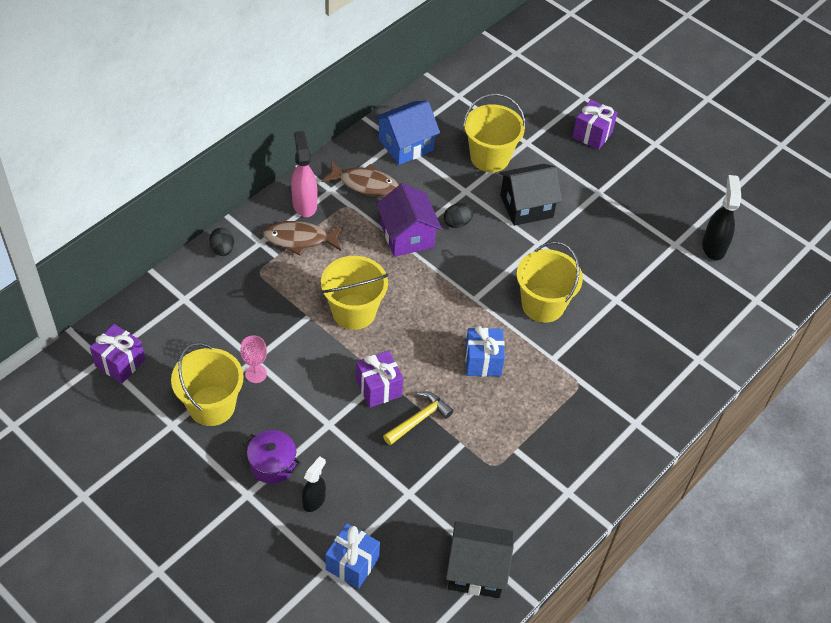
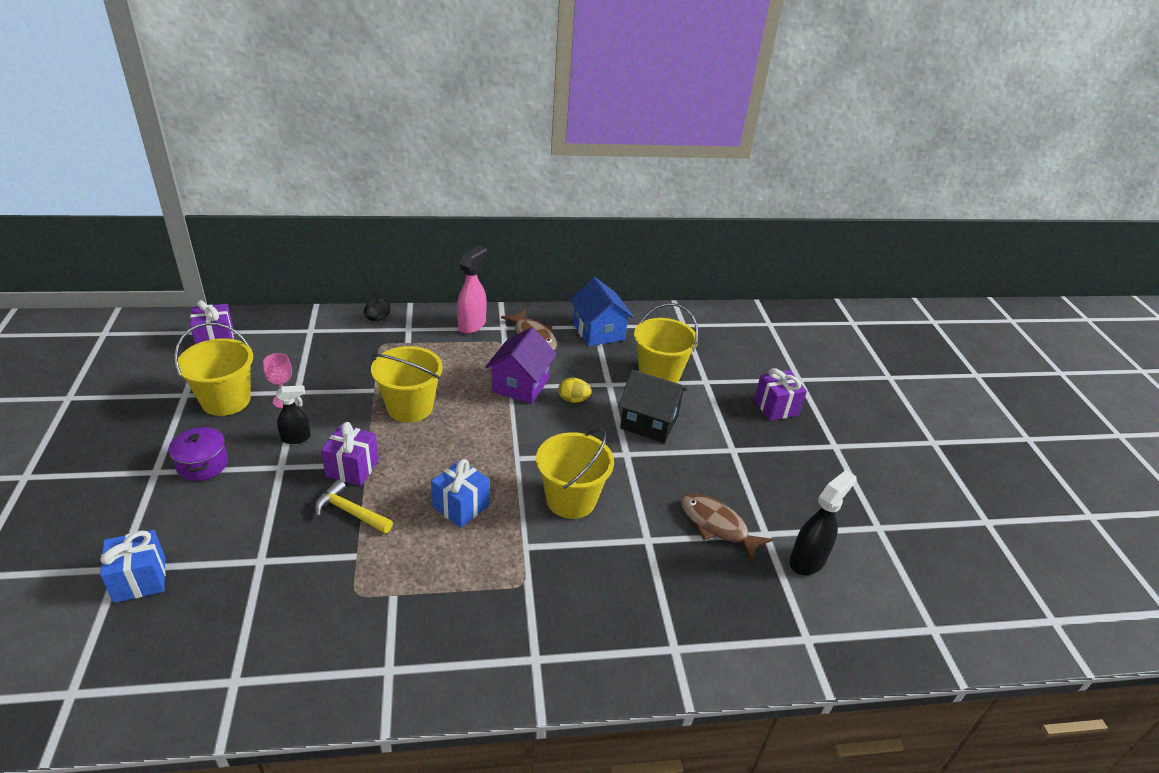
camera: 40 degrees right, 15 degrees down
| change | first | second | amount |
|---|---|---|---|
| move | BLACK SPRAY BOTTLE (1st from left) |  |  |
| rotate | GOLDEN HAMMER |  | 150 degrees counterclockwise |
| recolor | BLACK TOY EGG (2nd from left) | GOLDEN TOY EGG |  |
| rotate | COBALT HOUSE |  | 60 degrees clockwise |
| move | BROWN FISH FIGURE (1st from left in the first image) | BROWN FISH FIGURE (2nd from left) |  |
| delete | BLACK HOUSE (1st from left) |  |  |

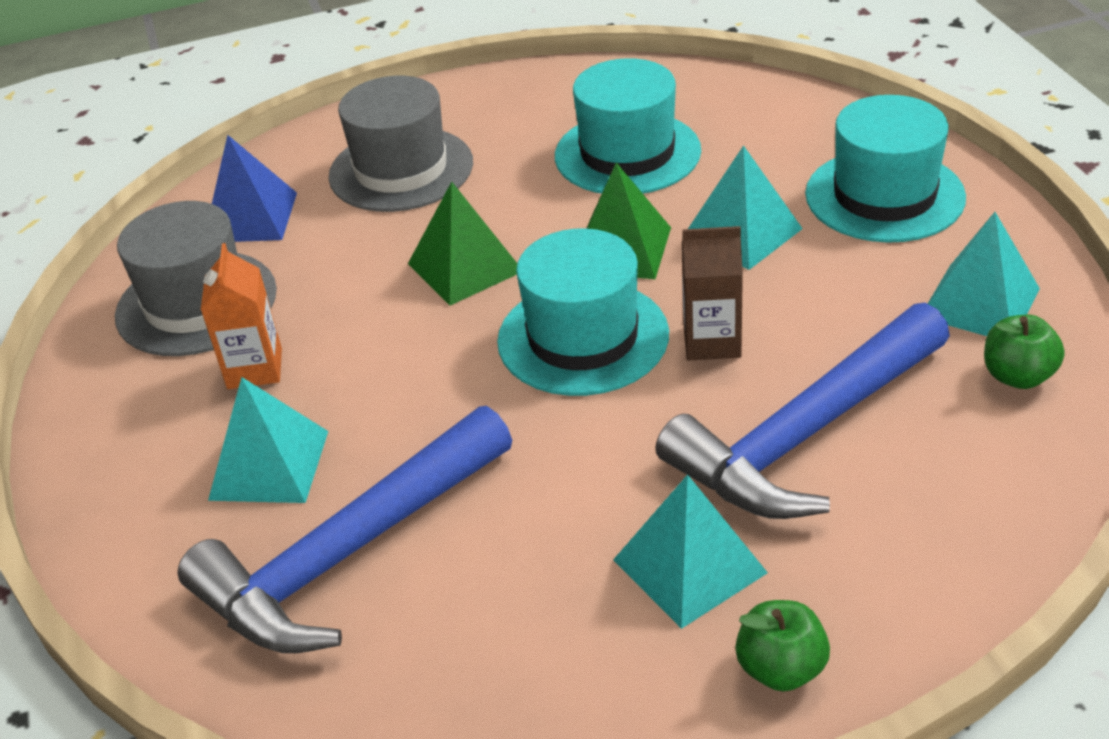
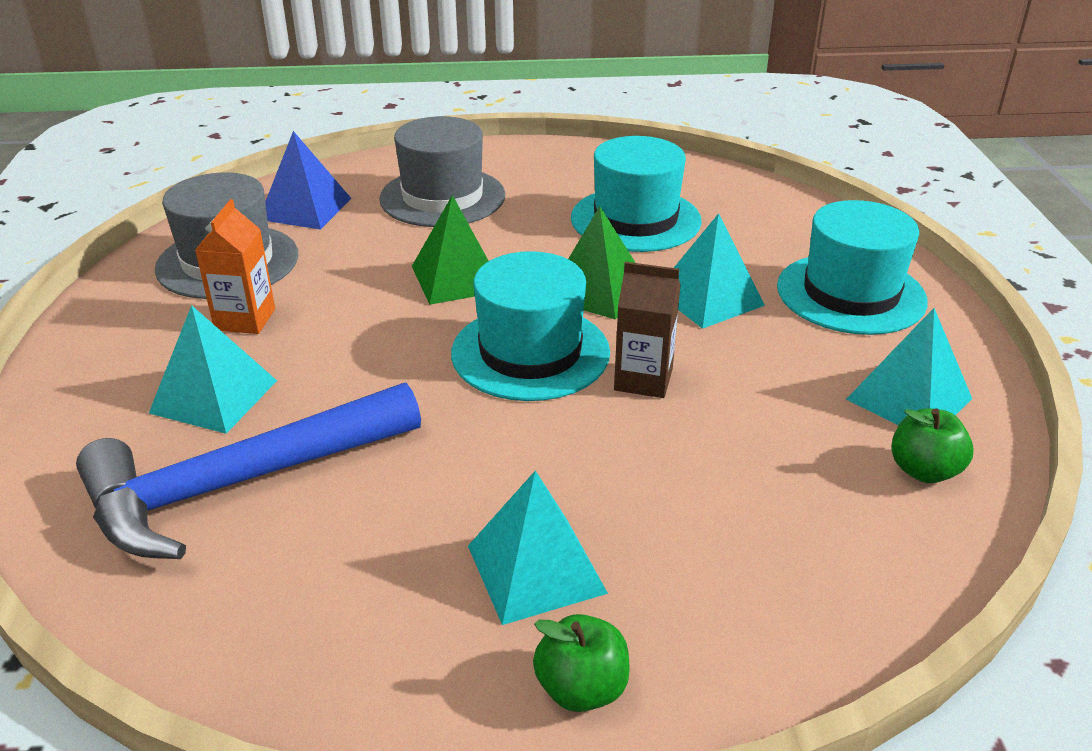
camera: 10 degrees right, 5 degrees down
| change | first | second | amount |
|---|---|---|---|
| delete | COBALT HAMMER (2nd from left) |  |  |

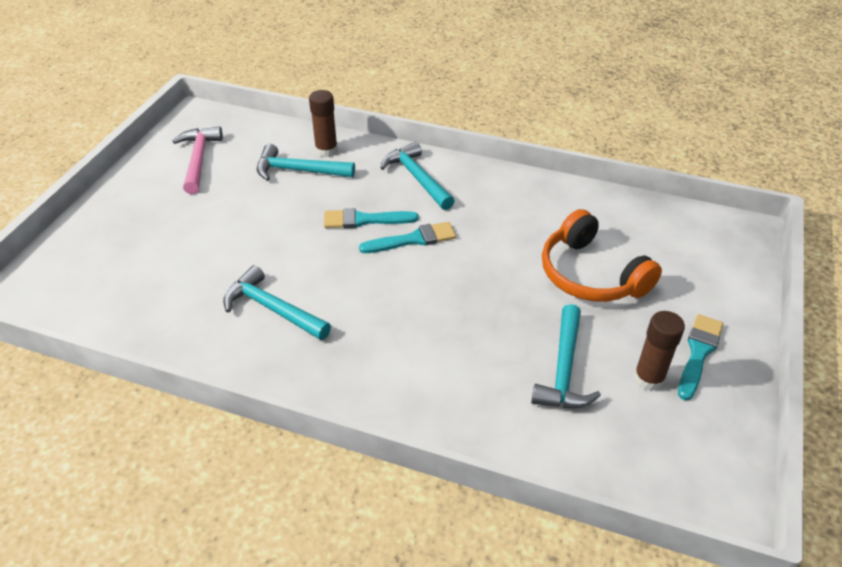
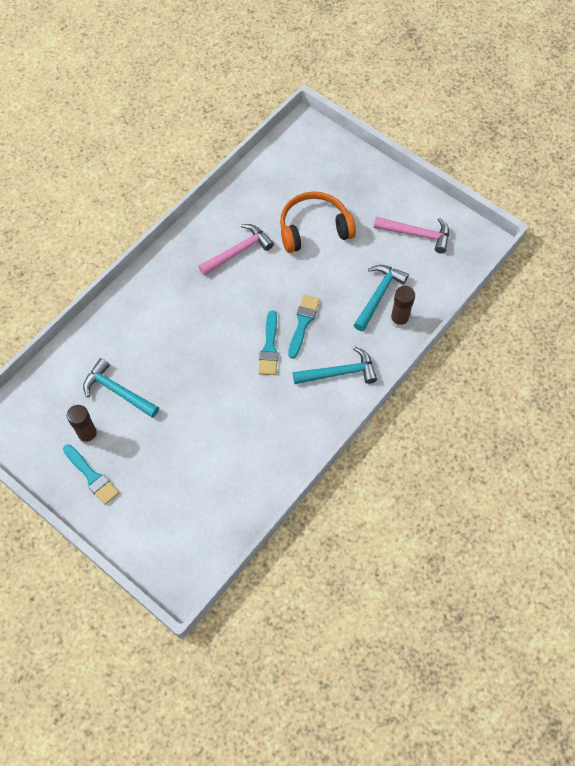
camera: 110 degrees right, 20 degrees up
| change | first | second | amount |
|---|---|---|---|
| recolor | TEAL HAMMER (1st from left) | ROSY HAMMER (1st from left) |  |
| move | ORANGE HEADSET |  |  |

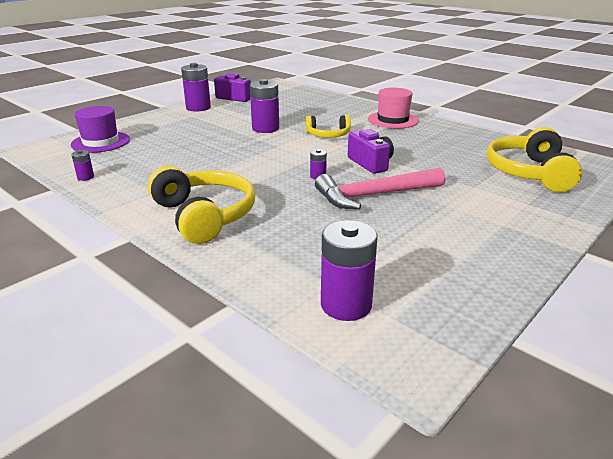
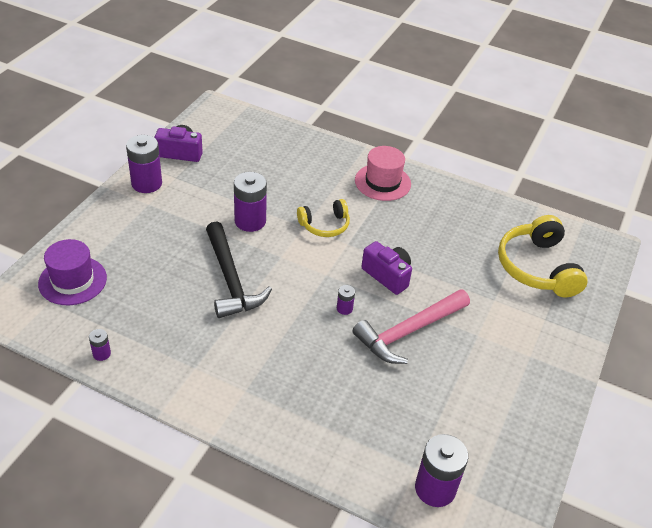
camera: 20 degrees left, 15 degrees up
| change | first | second | amount |
|---|---|---|---|
| insert |  | BLACK HAMMER |  |
| delete | GOLDEN HEADSET (1st from left) |  |  |

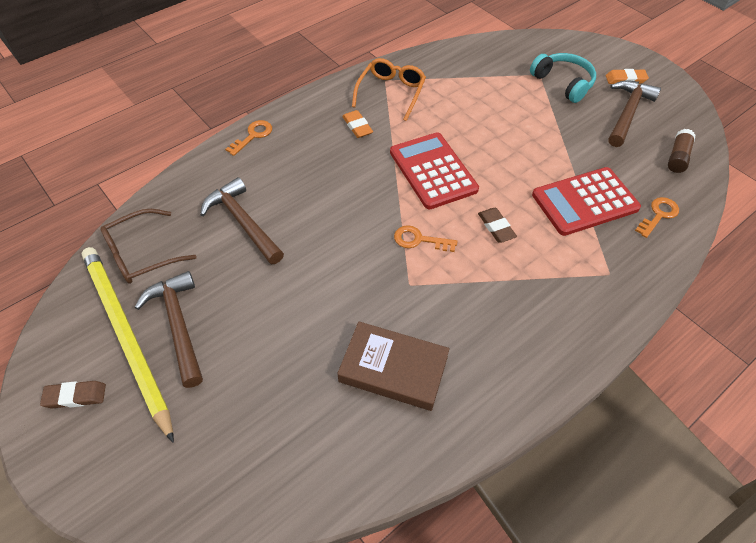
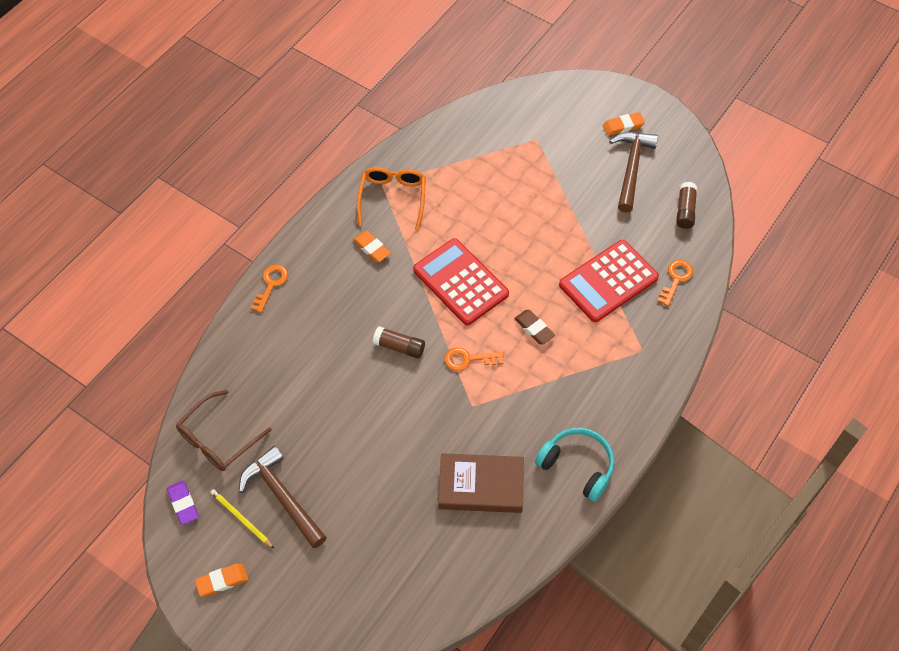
camera: 15 degrees left, 5 degrees up
| change | first | second | amount |
|---|---|---|---|
| insert |  | PURPLE GUM ERASER |  |
| recolor | BROWN GUM ERASER (1st from left) | ORANGE GUM ERASER (1st from left) |  |
| resize | GOLDEN PENCIL |  | x0.40 |
| insert |  | BROWN GLUE STICK (1st from left) |  |
| move | TEAL HEADSET |  |  |
| delete | BROWN HAMMER (2nd from left) |  |  |

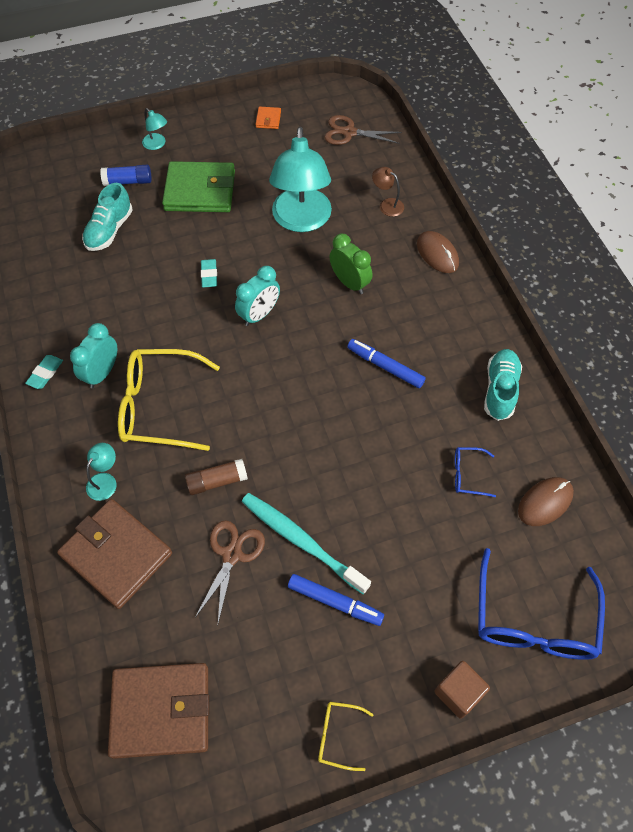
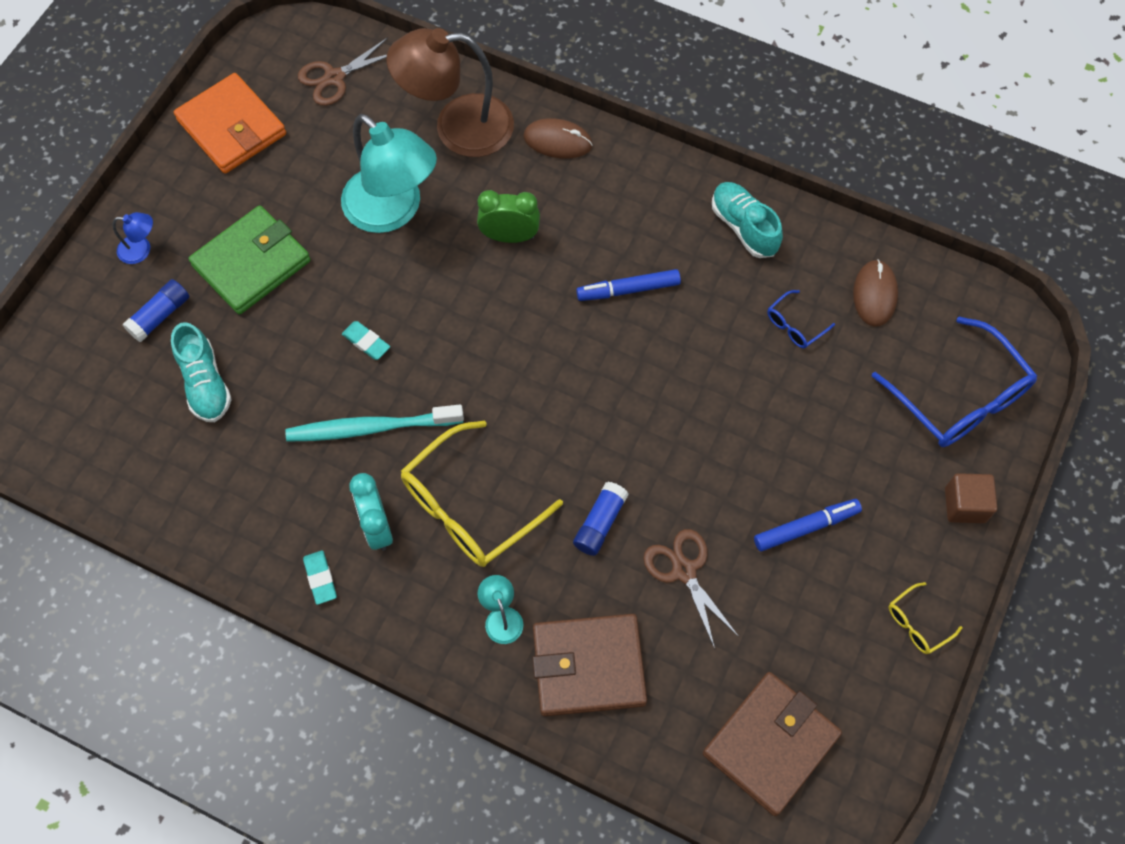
camera: 45 degrees left, 5 degrees up
| change | first | second | amount |
|---|---|---|---|
| recolor | TEAL READING LAMP (2nd from left) | COBALT READING LAMP |  |
| resize | ORANGE WALLET |  | x2.38 |
| move | TEAL TOOTHBRUSH |  |  |
| resize | BROWN READING LAMP |  | x2.40 |
| recolor | BROWN GLUE STICK | COBALT GLUE STICK (2nd from left) |  |
| delete | TEAL BEDSIDE CLOCK (2nd from left) |  |  |

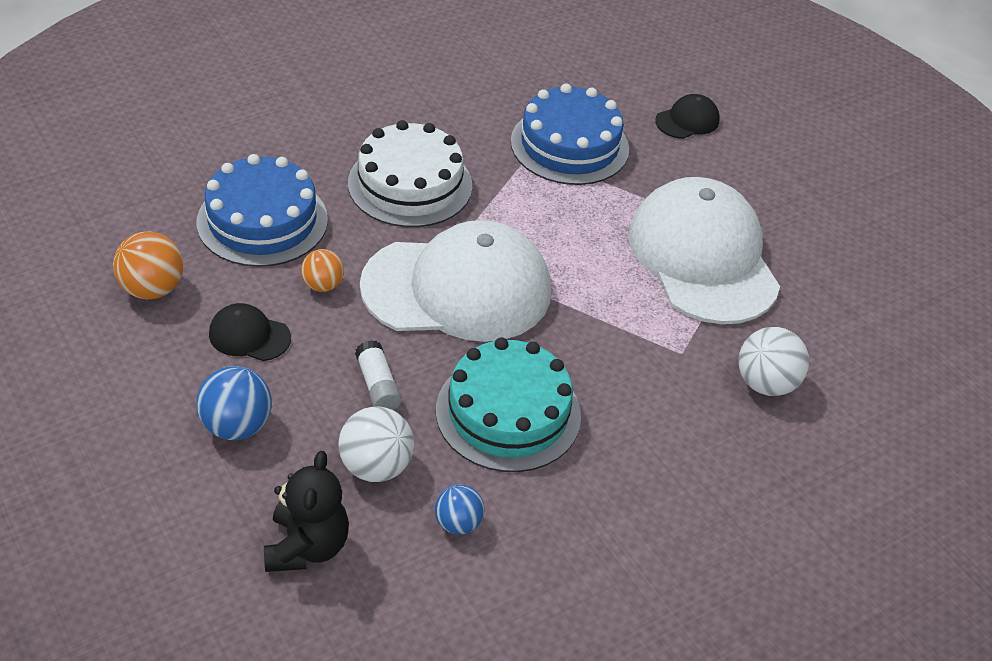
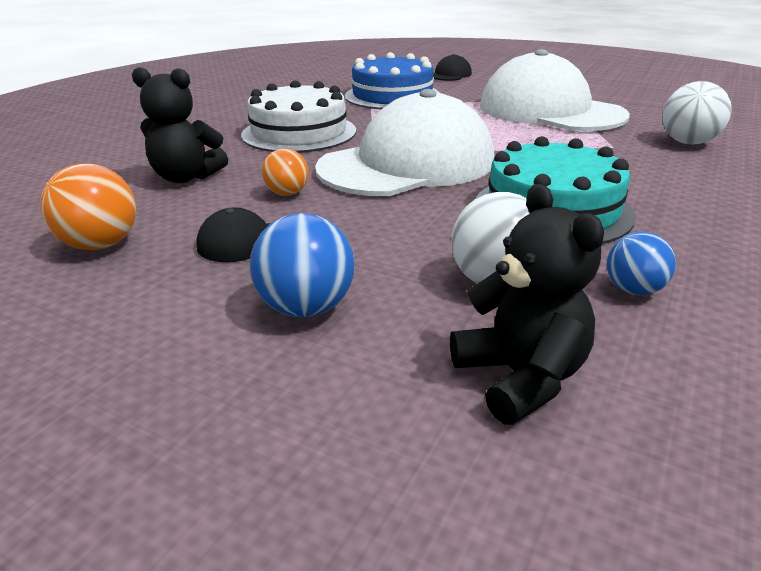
camera: 25 degrees left, 15 degrees down
| change | first | second | amount |
|---|---|---|---|
| replace | COBALT CAKE (1st from left) | BLACK TEDDY BEAR (1st from left) |  |
| delete | SNOW-WHITE GLUE STICK |  |  |

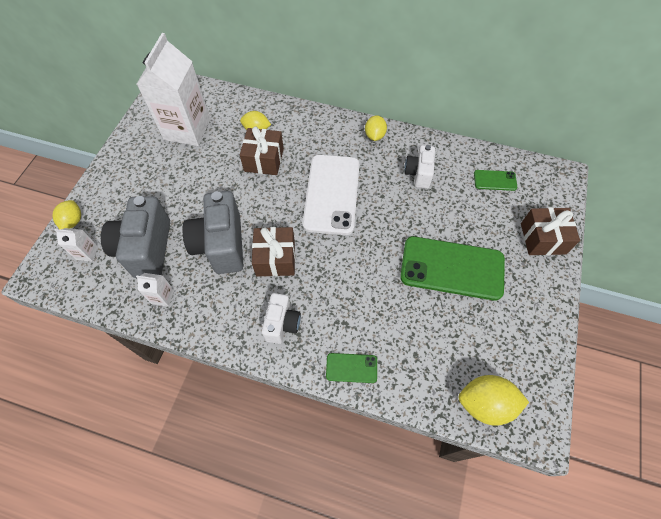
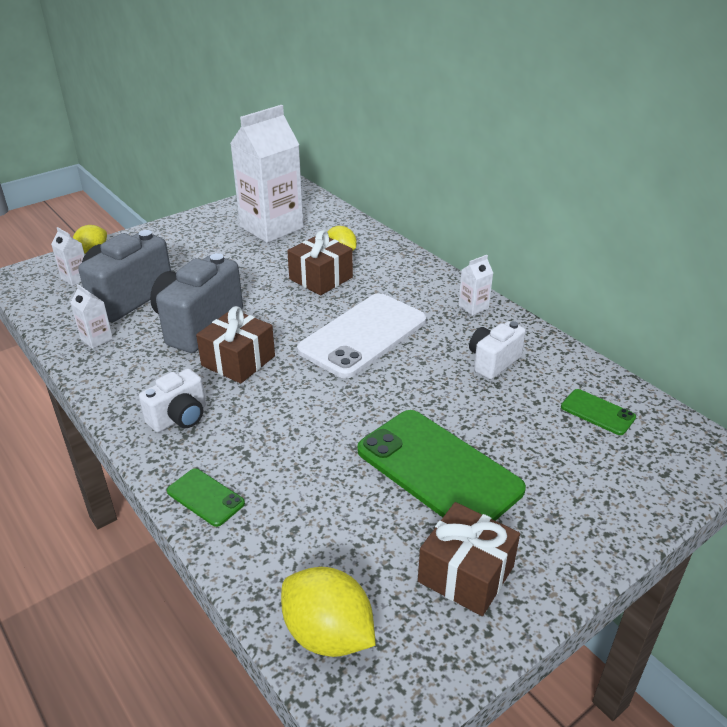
camera: 35 degrees right, 25 degrees down
| change | first | second | amount |
|---|---|---|---|
| move | BROWN GIFT (3rd from left) |  |  |
| replace | GOLDEN LEMON (3rd from left) | SNOW-WHITE JUICE CARTON (4th from left) |  |

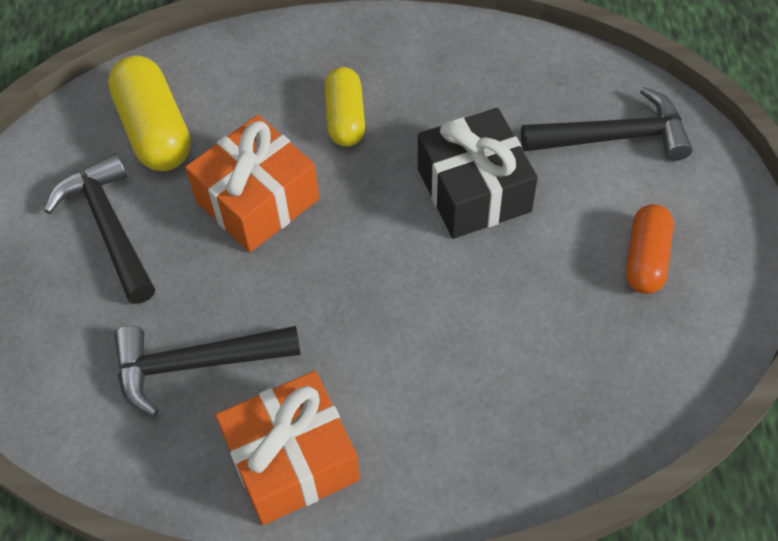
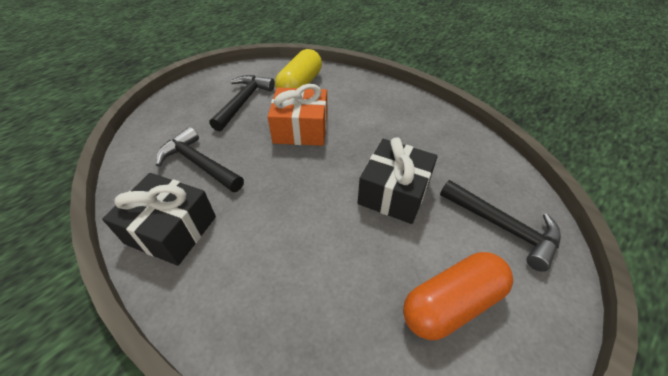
camera: 45 degrees right, 10 degrees down
| change | first | second | amount |
|---|---|---|---|
| recolor | ORANGE GIFT (2nd from left) | BLACK GIFT (1st from left) |  |
| resize | ORANGE CAPSULE |  | x1.51 |
| delete | GOLDEN CAPSULE (2nd from left) |  |  |

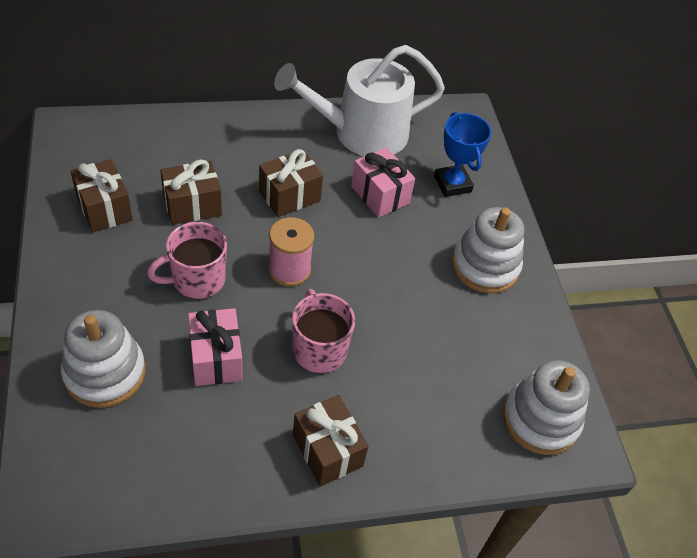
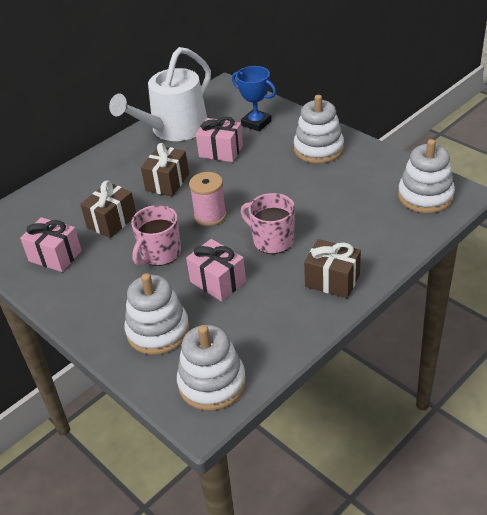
camera: 25 degrees left, 10 degrees down
| change | first | second | amount |
|---|---|---|---|
| recolor | BROWN GIFT (1st from left) | ROSY GIFT (1st from left) |  |
| insert |  | SNOW-WHITE STACKING TOY (2nd from left) |  |

